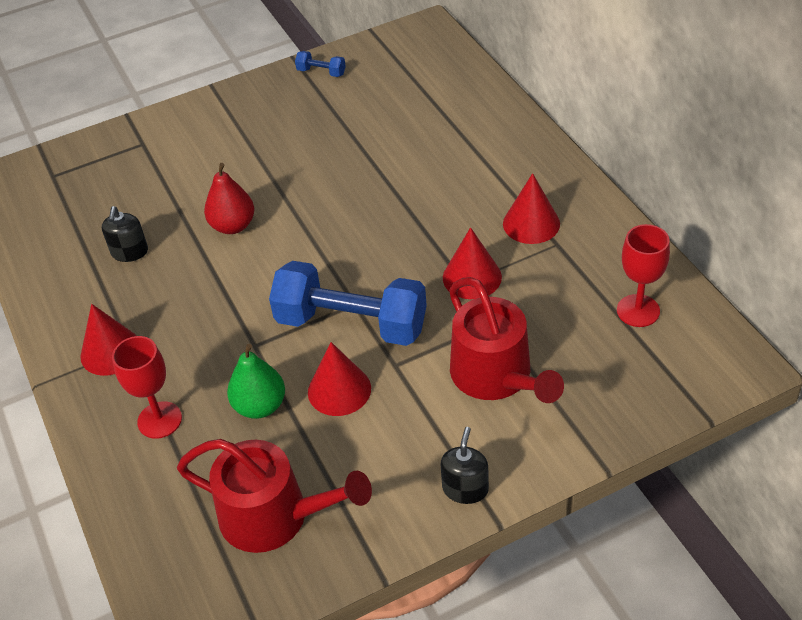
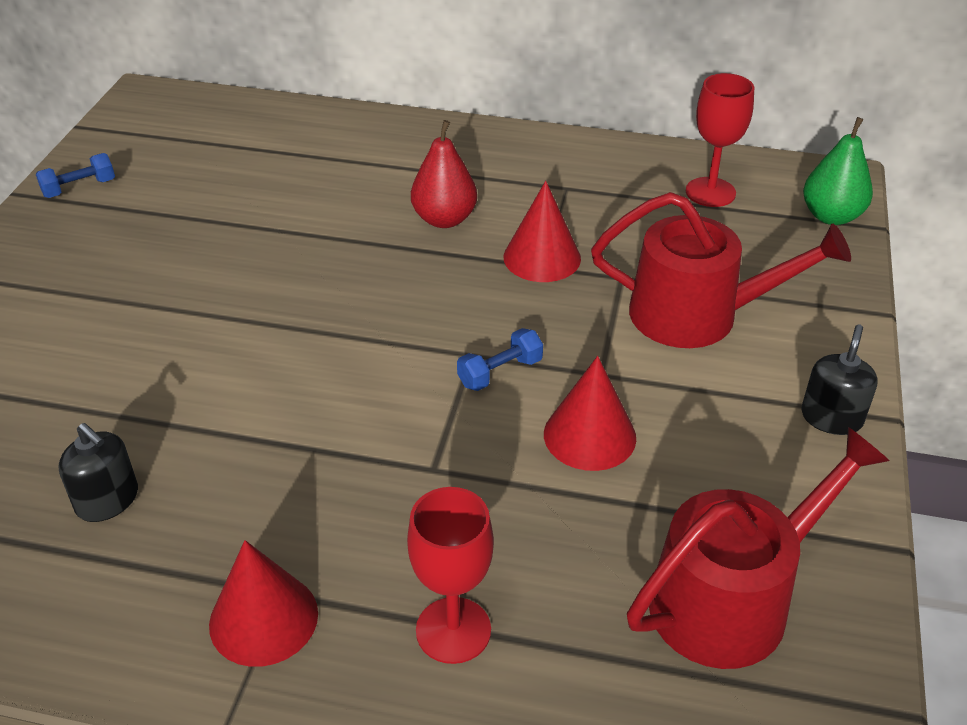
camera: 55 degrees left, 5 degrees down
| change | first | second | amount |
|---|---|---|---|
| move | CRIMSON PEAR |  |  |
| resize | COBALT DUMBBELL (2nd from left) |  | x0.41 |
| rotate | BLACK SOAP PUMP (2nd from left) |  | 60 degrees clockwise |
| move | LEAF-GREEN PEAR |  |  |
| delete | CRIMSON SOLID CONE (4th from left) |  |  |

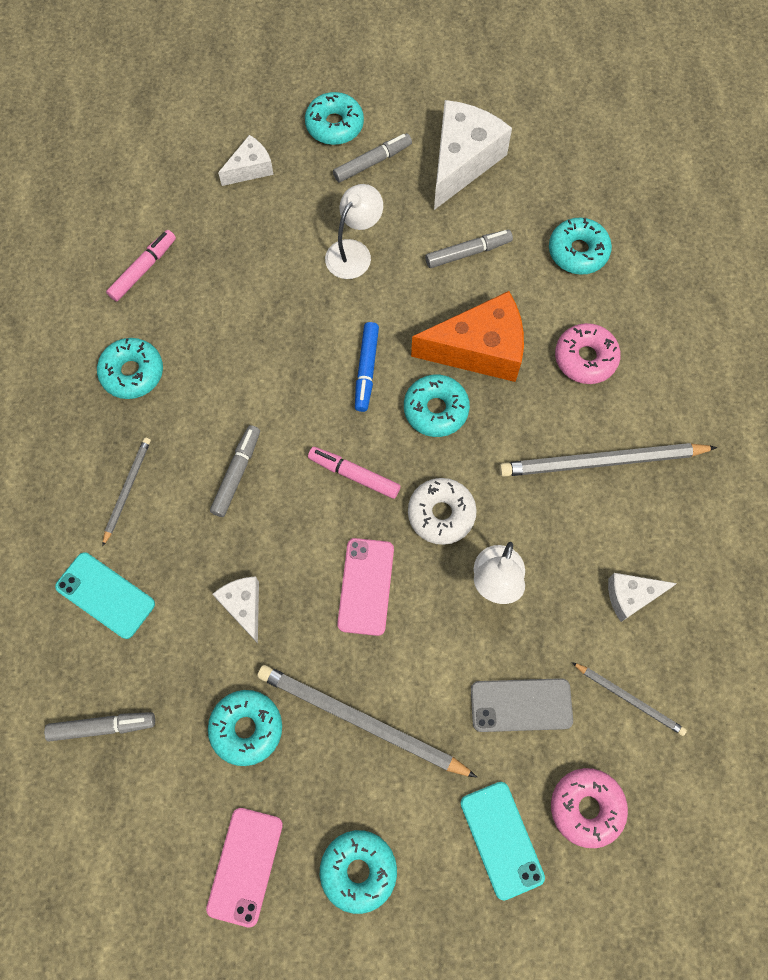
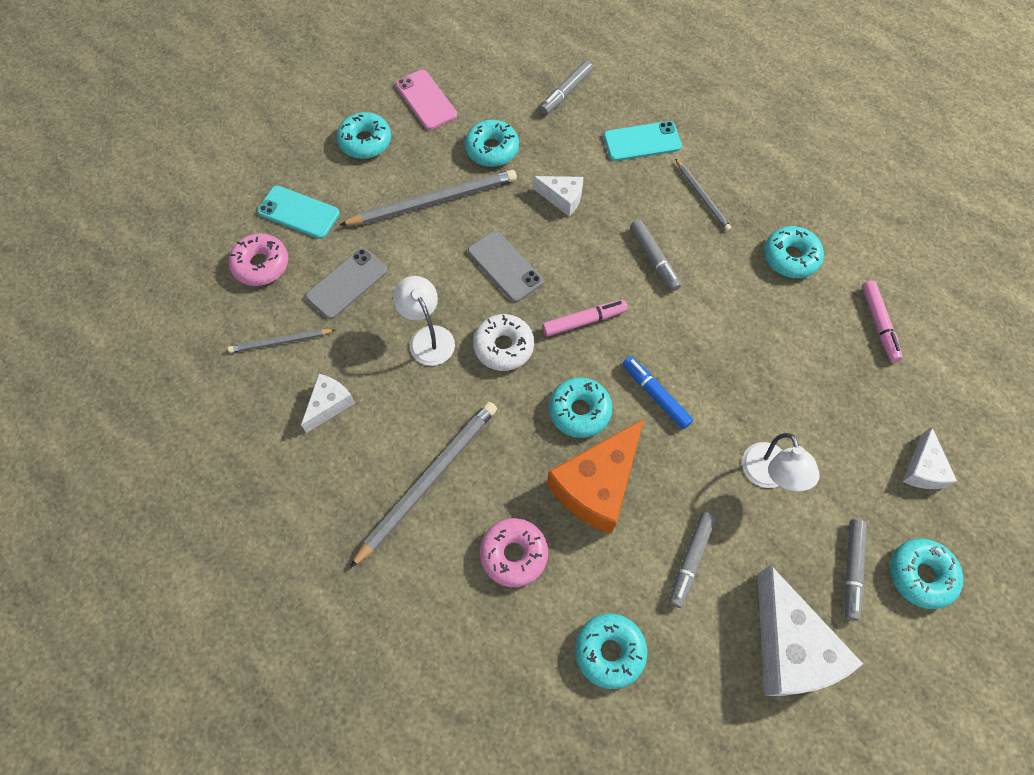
camera: 135 degrees right, 5 degrees down
| change | first | second | amount |
|---|---|---|---|
| recolor | ROSY MOBILE PHONE (2nd from left) | GREY MOBILE PHONE (2nd from left) |  |

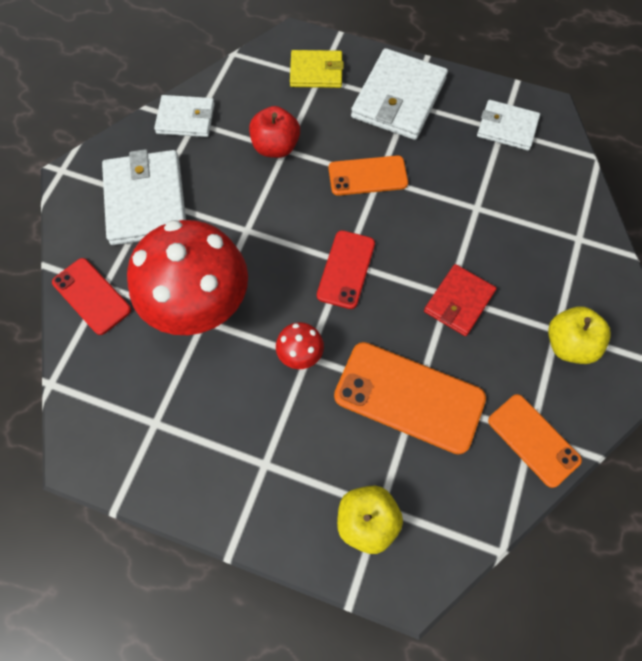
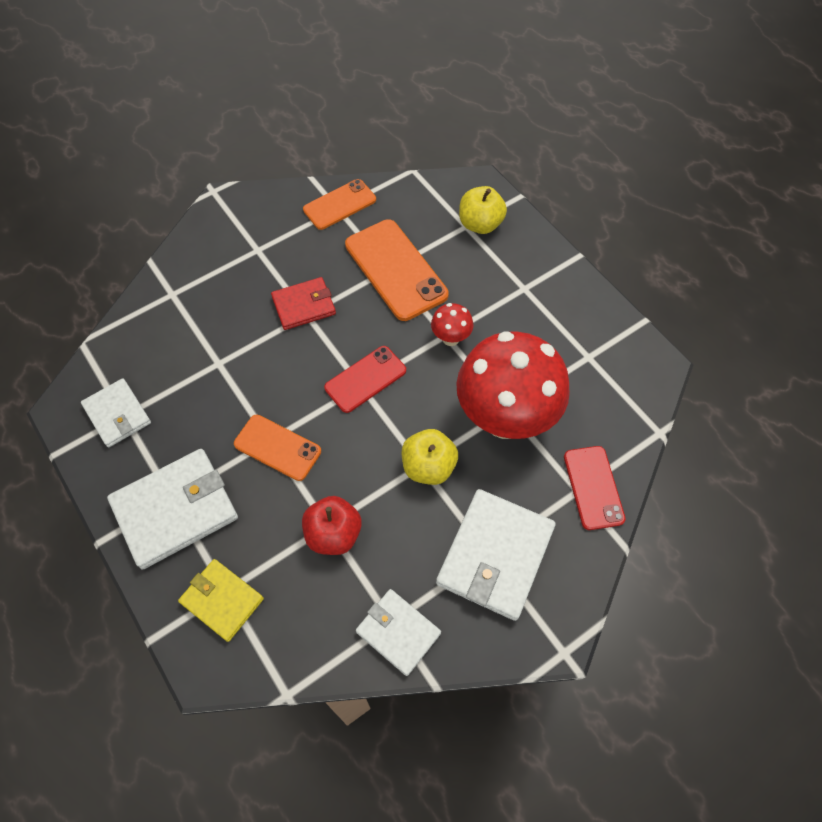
camera: 145 degrees left, 5 degrees down
| change | first | second | amount |
|---|---|---|---|
| rotate | ORANGE MOBILE PHONE (3rd from left in the first image) | ORANGE MOBILE PHONE (2nd from left) | 60 degrees clockwise |
| move | GOLDEN APPLE FRUIT (2nd from left in the first image) | GOLDEN APPLE FRUIT (1st from left) |  |

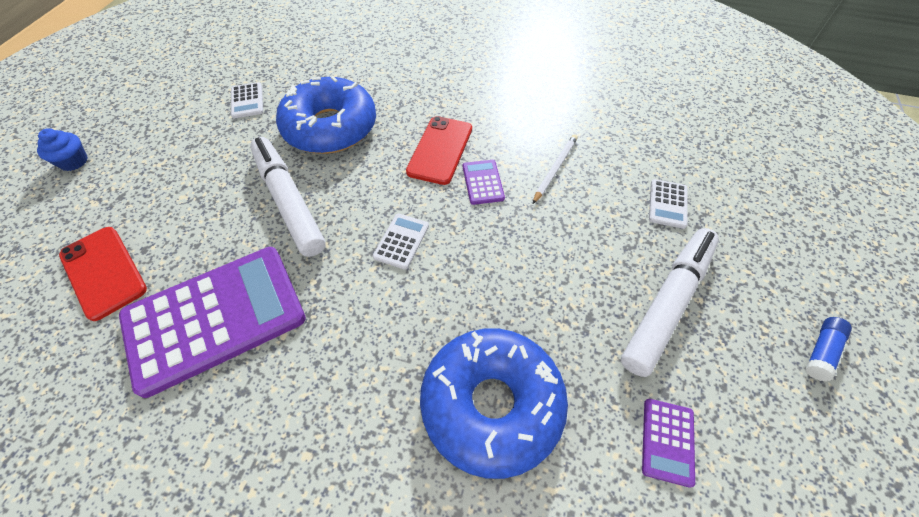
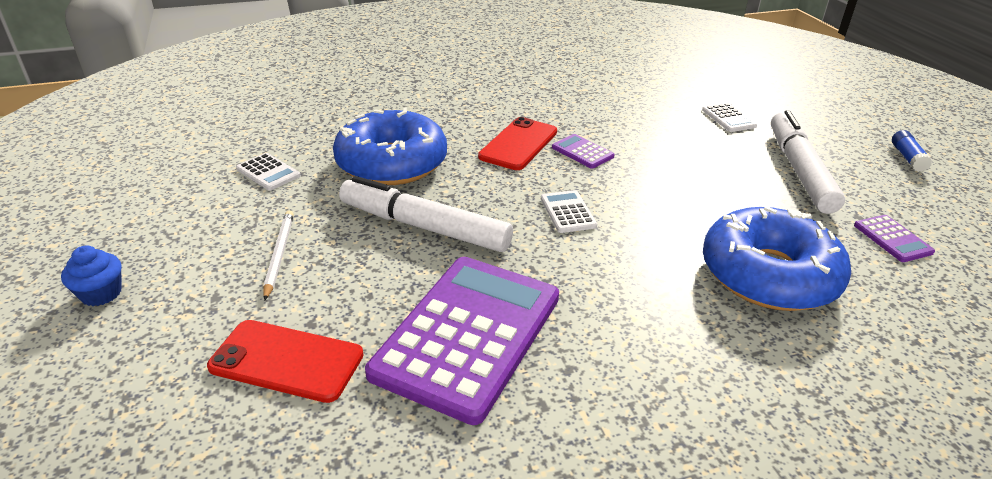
camera: 35 degrees left, 20 degrees down
| change | first | second | amount |
|---|---|---|---|
| move | SNOW-WHITE PENCIL |  |  |
| rotate | CRIMSON MOBILE PHONE (2nd from left) |  | 45 degrees clockwise |

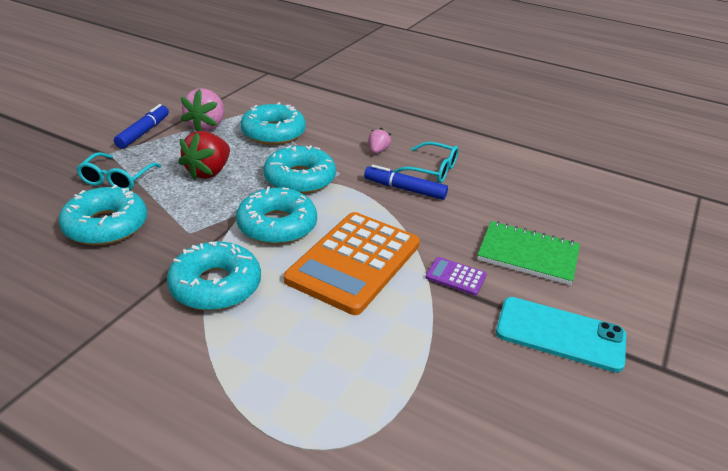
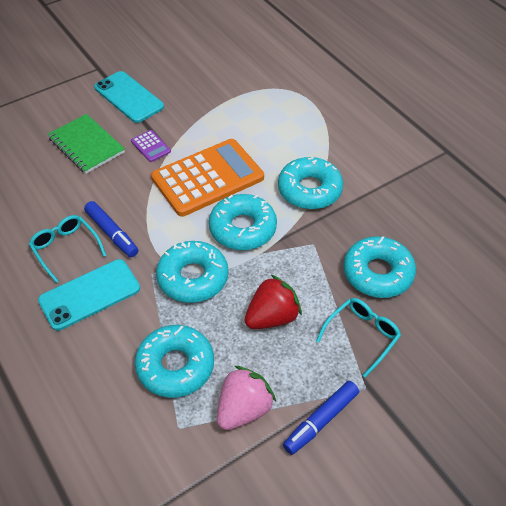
camera: 150 degrees left, 15 degrees up
| change | first | second | amount |
|---|---|---|---|
| replace | ROSY STRAWBERRY (2nd from left) | TEAL MOBILE PHONE (1st from left) |  |

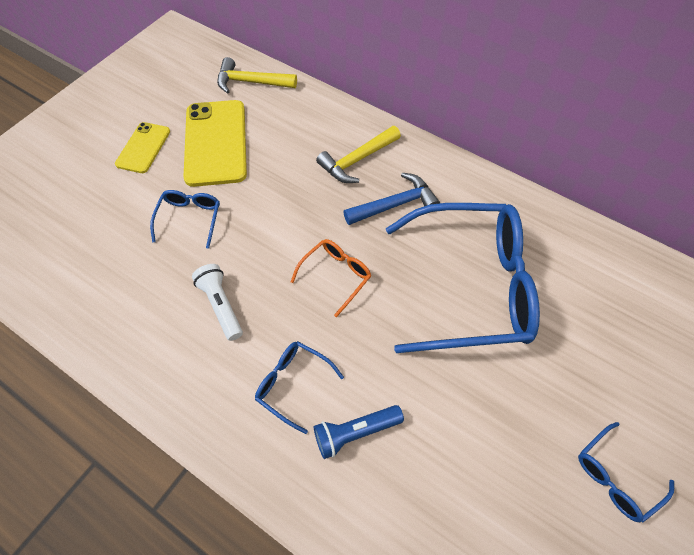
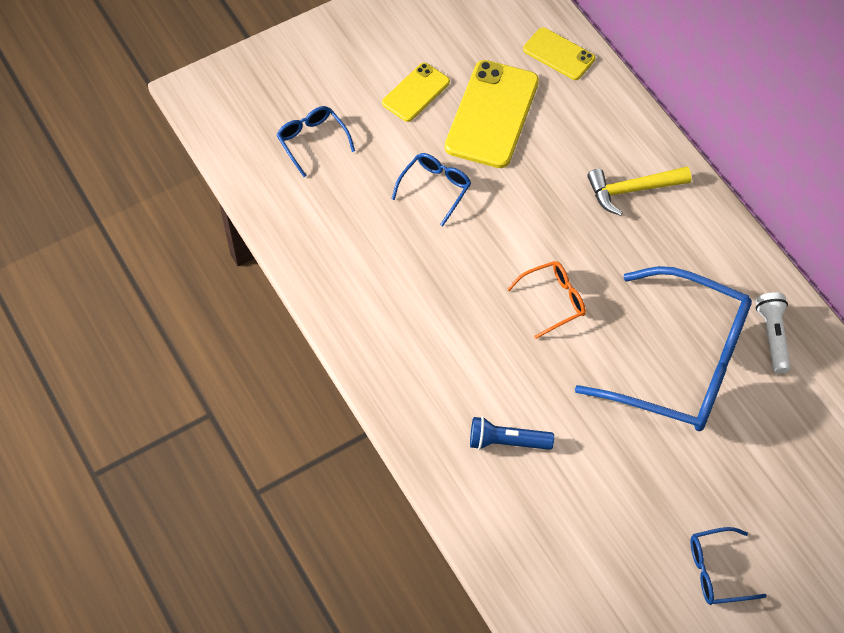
camera: 25 degrees right, 0 degrees up
| change | first | second | amount |
|---|---|---|---|
| move | COBALT EYEGLASSES (2nd from left in the first image) | COBALT EYEGLASSES (1st from left) |  |
| replace | GOLDEN HAMMER (1st from left) | GOLDEN MOBILE PHONE (3rd from left) |  |
| move | SNOW-WHITE FLASHLIGHT |  |  |
| delete | COBALT HAMMER |  |  |

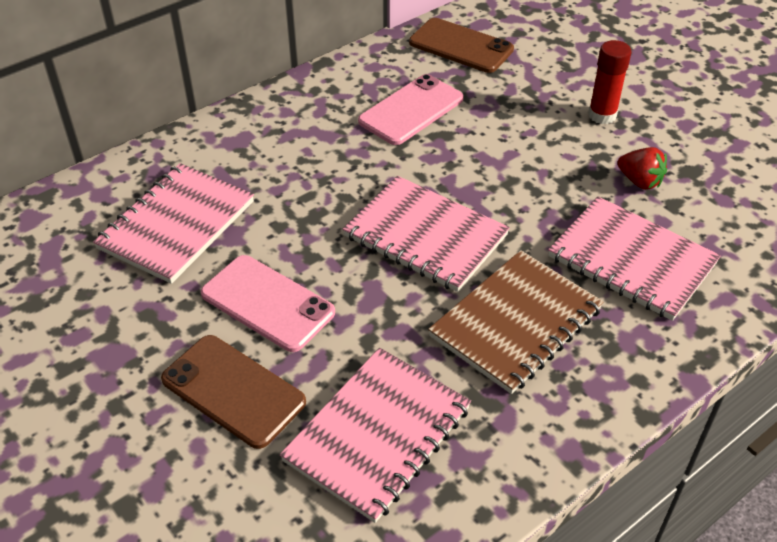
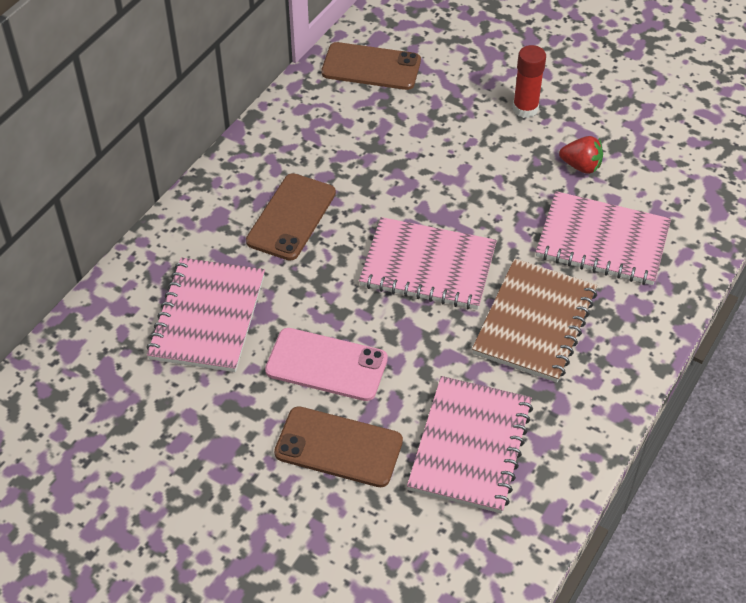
camera: 20 degrees left, 5 degrees up
| change | first | second | amount |
|---|---|---|---|
| insert |  | BROWN MOBILE PHONE (1st from left) |  |
| delete | ROSY MOBILE PHONE (2nd from left) |  |  |

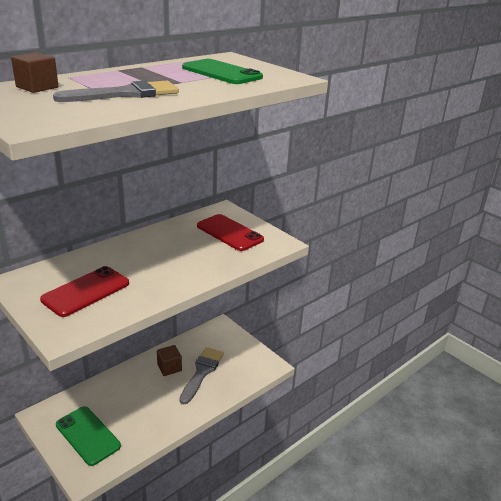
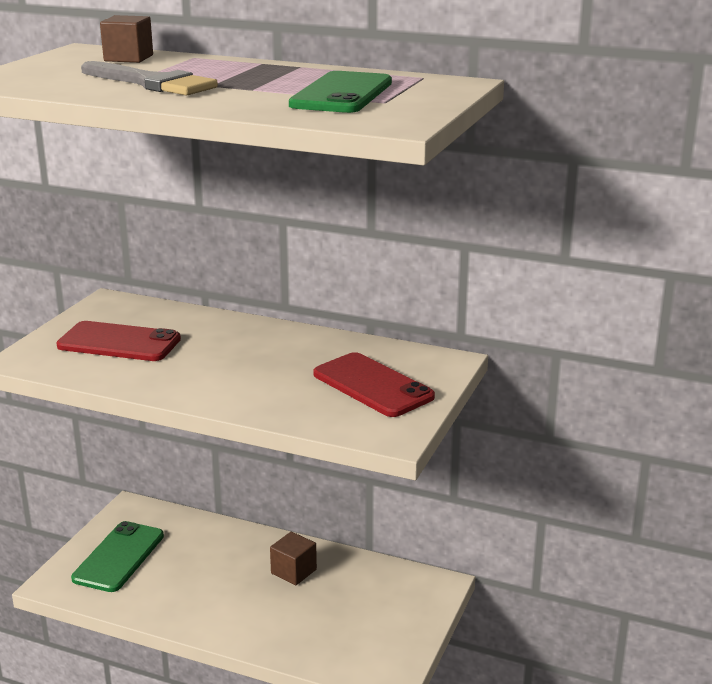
camera: 65 degrees right, 5 degrees down
| change | first | second | amount |
|---|---|---|---|
| rotate | CRIMSON MOBILE PHONE (2nd from left) |  | 60 degrees counterclockwise |
| delete | GREY BRUSH (2nd from left) |  |  |

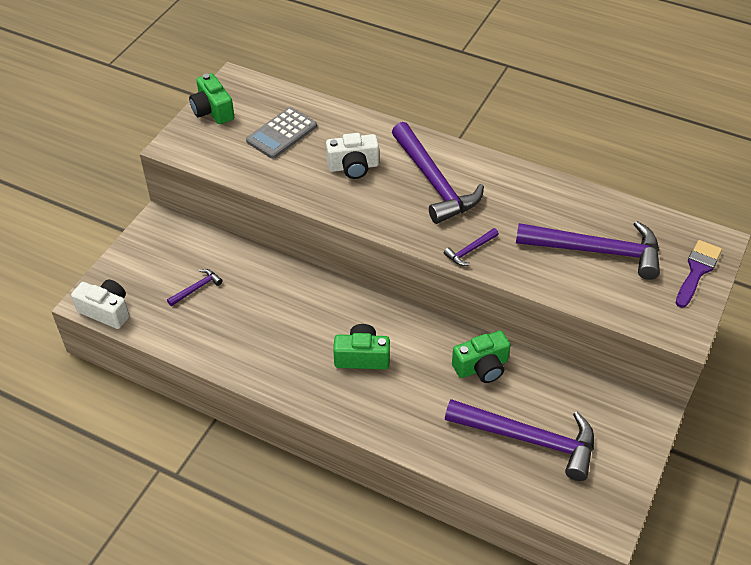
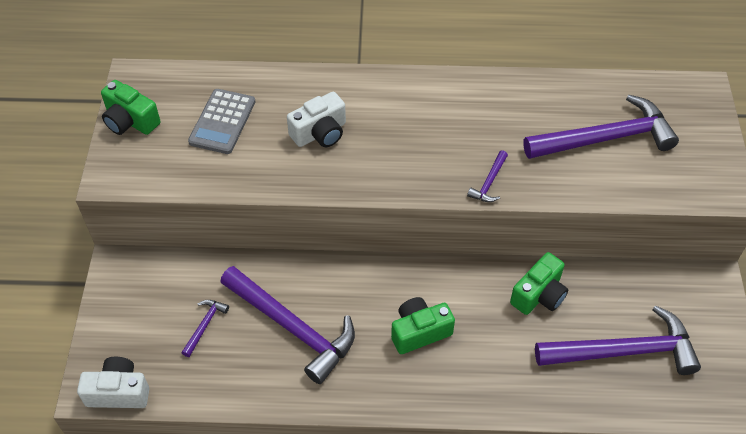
camera: 25 degrees left, 5 degrees up
| change | first | second | amount |
|---|---|---|---|
| move | PURPLE HAMMER (2nd from left) |  |  |
| delete | PURPLE BRUSH |  |  |

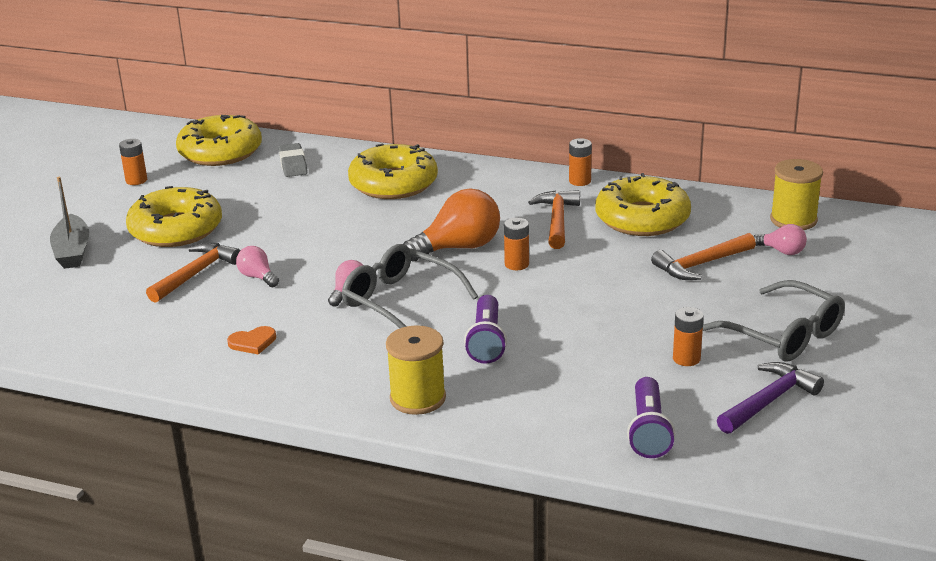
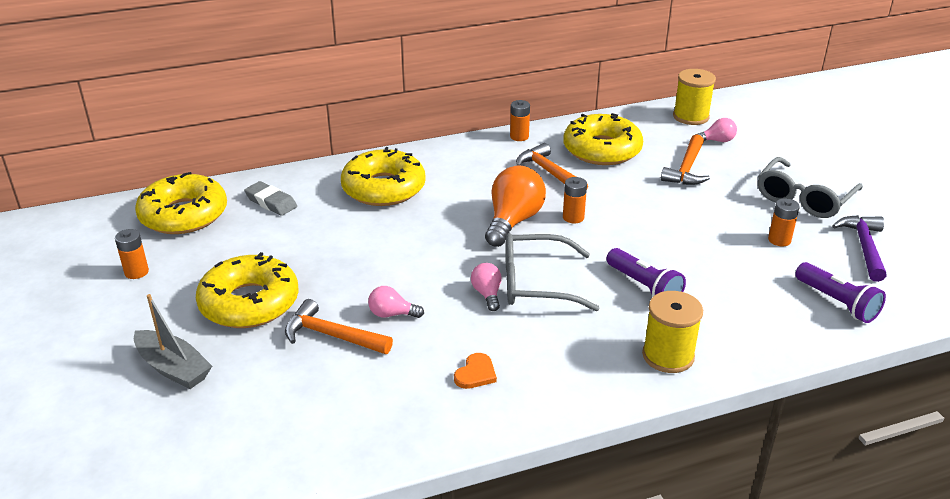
camera: 40 degrees left, 5 degrees up
| change | first | second | amount |
|---|---|---|---|
| rotate | ORANGE HAMMER (1st from left) |  | 60 degrees counterclockwise |
| rotate | GREY EYEGLASSES (2nd from left) |  | 120 degrees clockwise |

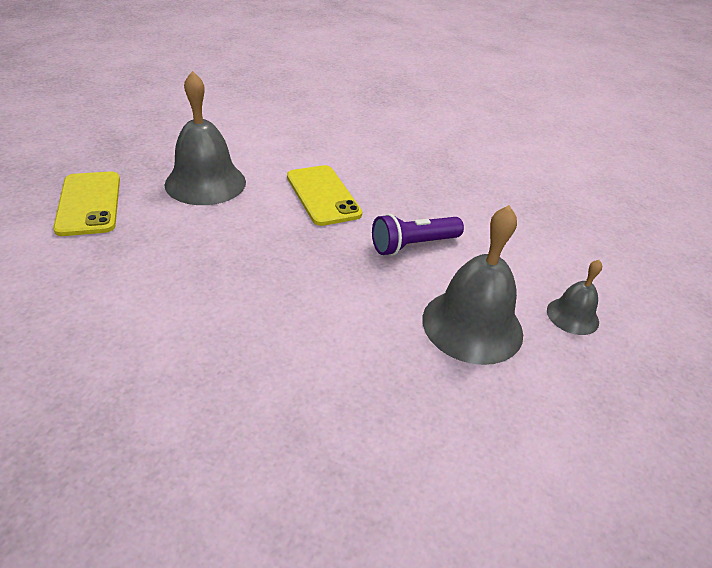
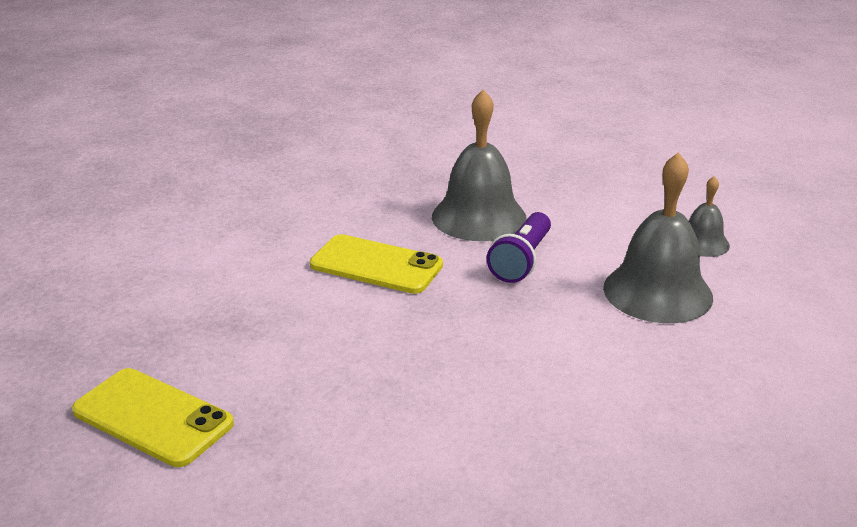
camera: 40 degrees left, 10 degrees down
| change | first | second | amount |
|---|---|---|---|
| move | GREY HAND BELL (1st from left) |  |  |

